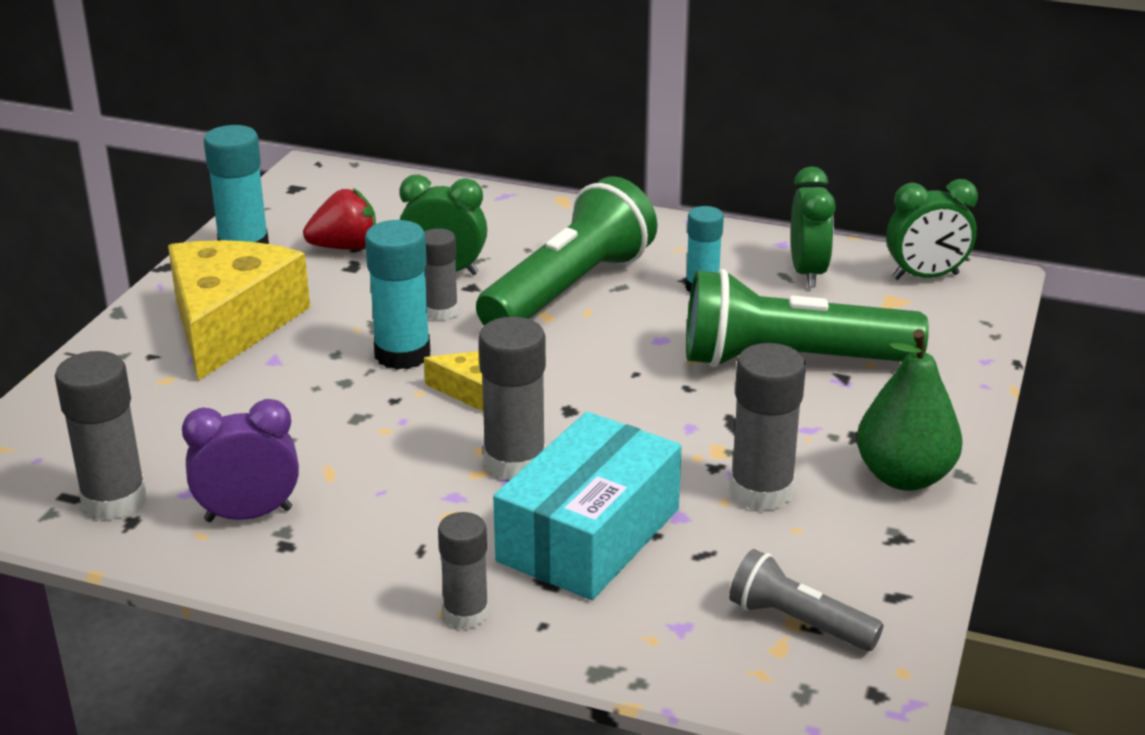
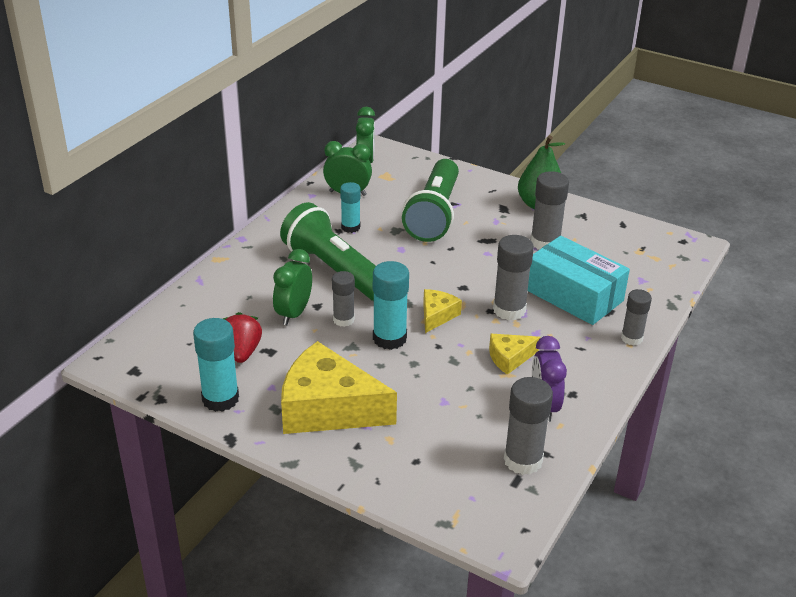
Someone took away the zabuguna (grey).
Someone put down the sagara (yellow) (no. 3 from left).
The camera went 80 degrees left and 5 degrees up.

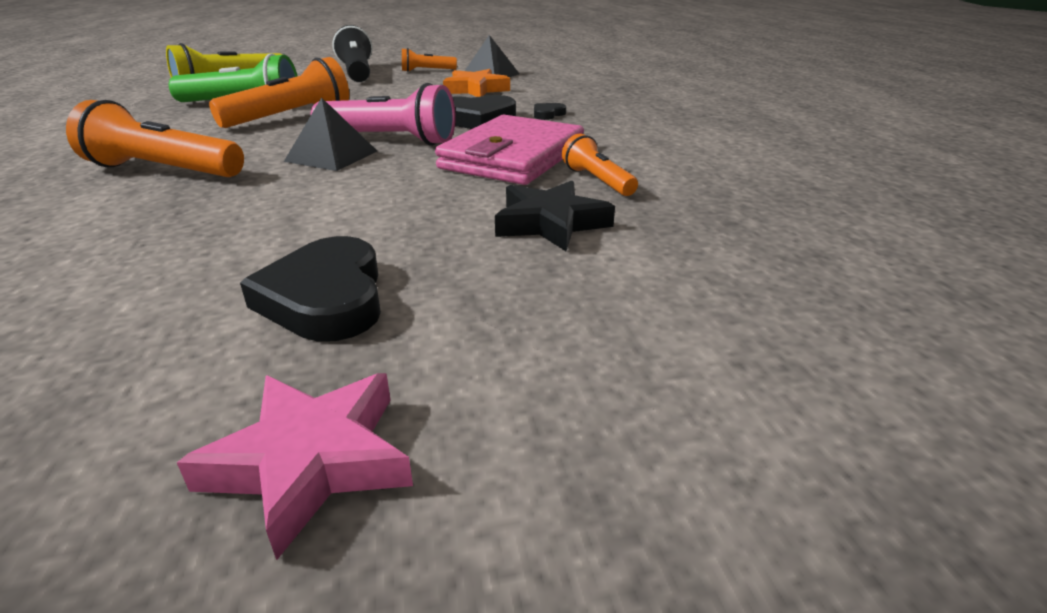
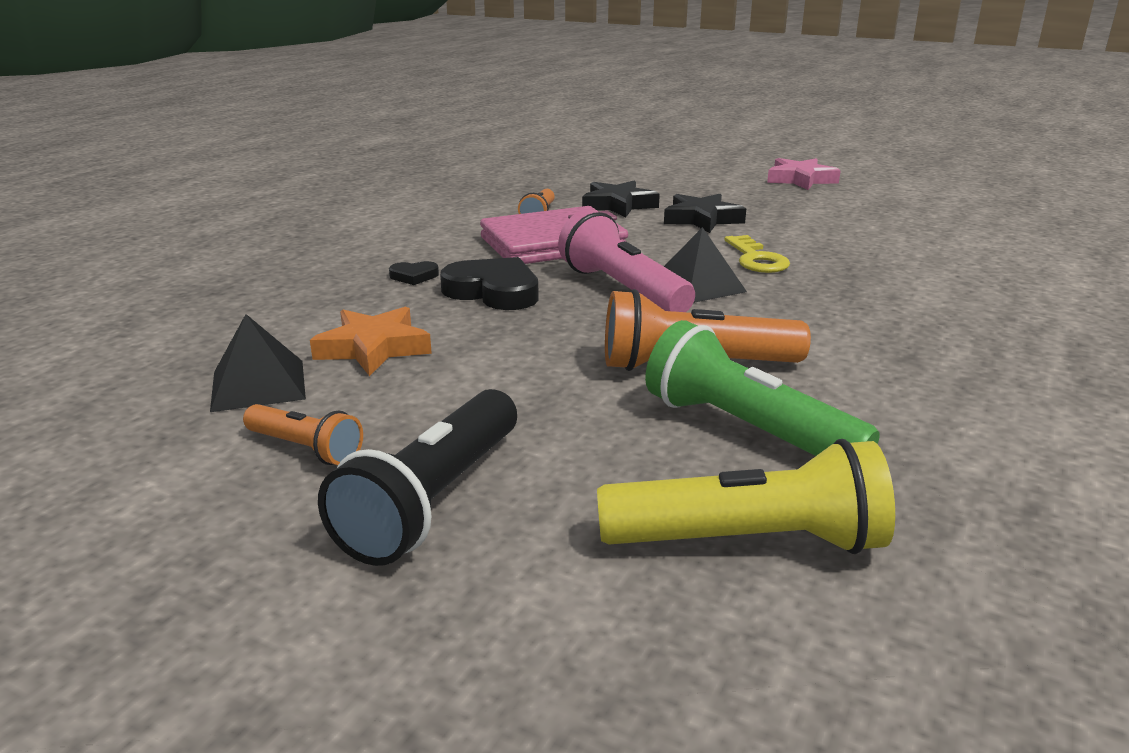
Someone took away the zabuguna (orange) (no. 1 from left).
Someone took away the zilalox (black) (no. 1 from left).
Someone put down the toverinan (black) (no. 2 from left).
Someone put down the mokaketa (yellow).
The camera went 140 degrees left and 5 degrees down.

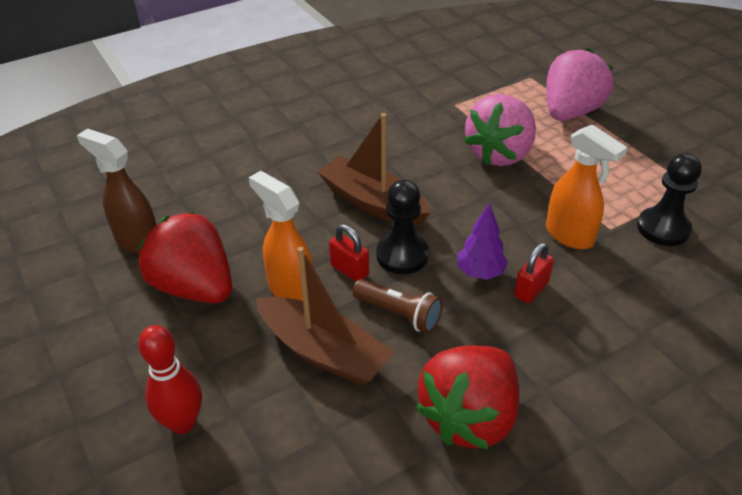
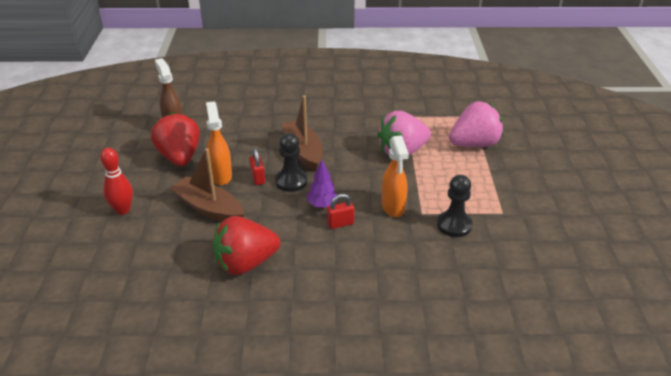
Someone rotated the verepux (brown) (no. 1 from left) by 150 degrees clockwise.
Someone took away the zabuguna (brown).
The camera went 30 degrees right and 5 degrees down.

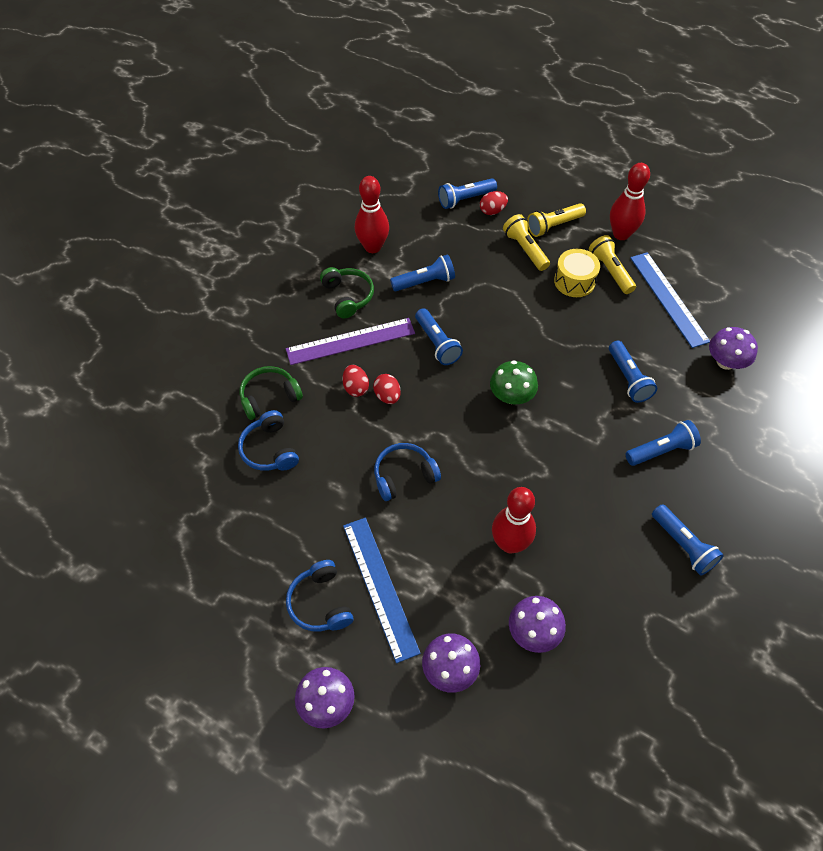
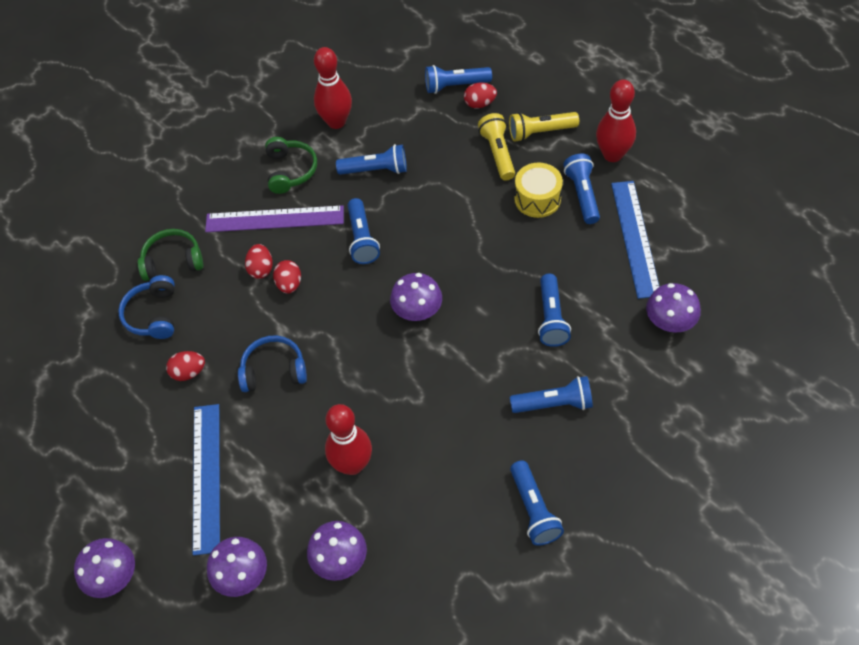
Someone took away the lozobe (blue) (no. 2 from left).
Someone repainted the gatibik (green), which became the gatibik (purple) (no. 4 from left).
Someone repainted the zabuguna (yellow) (no. 3 from left), which became the zabuguna (blue) (no. 7 from left).
Someone put down the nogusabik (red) (no. 1 from left).
The camera went 20 degrees right and 0 degrees up.

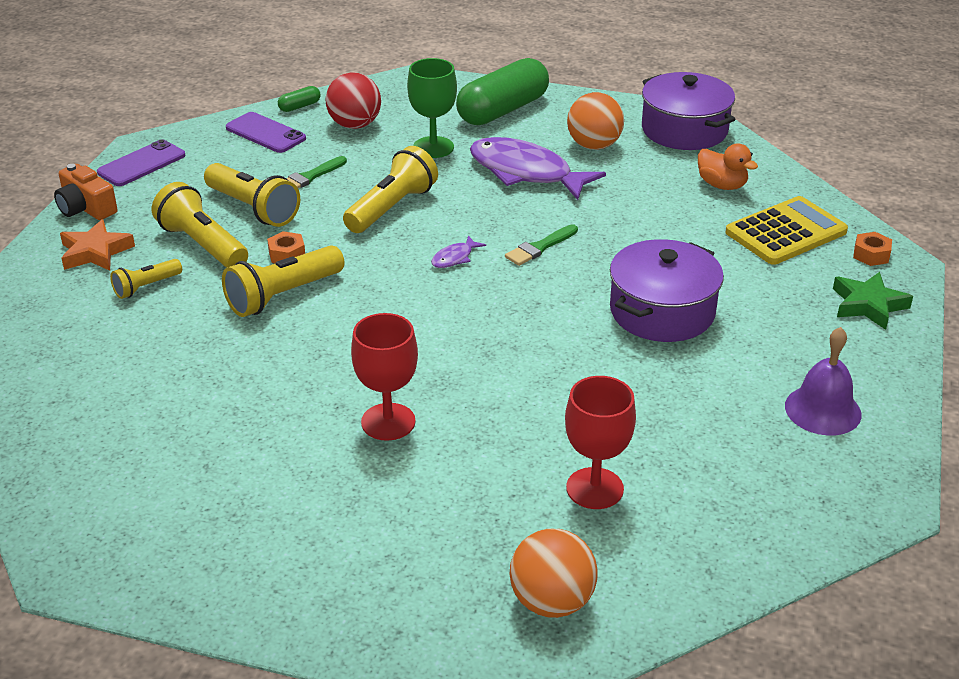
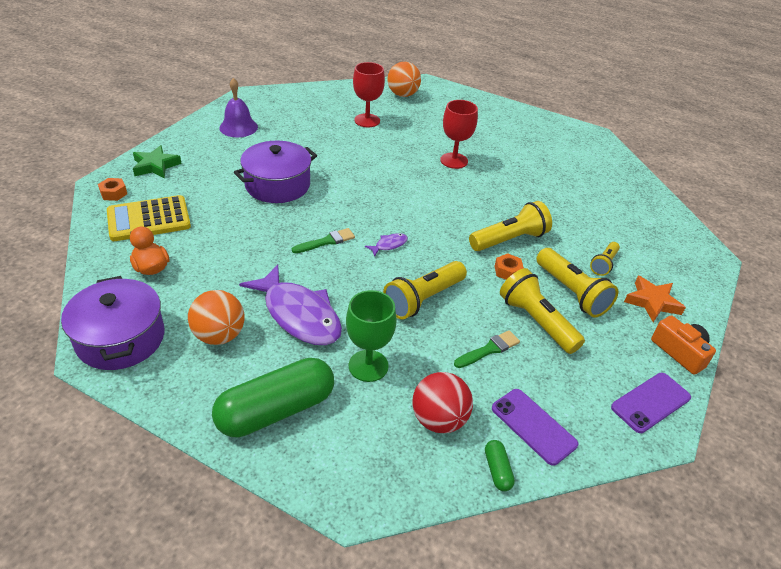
Someone rotated the zabuguna (yellow) (no. 1 from left in the first image) by 150 degrees clockwise.
Someone rotated the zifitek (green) (no. 1 from left in the first image) by 75 degrees counterclockwise.
The camera went 170 degrees left and 5 degrees up.

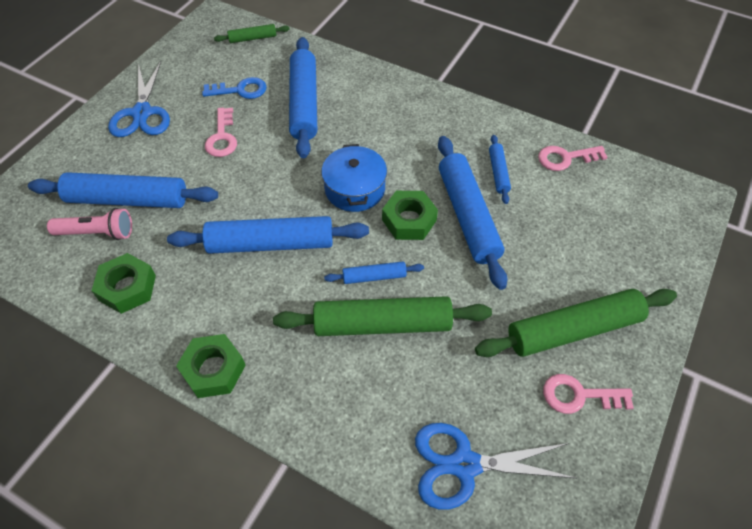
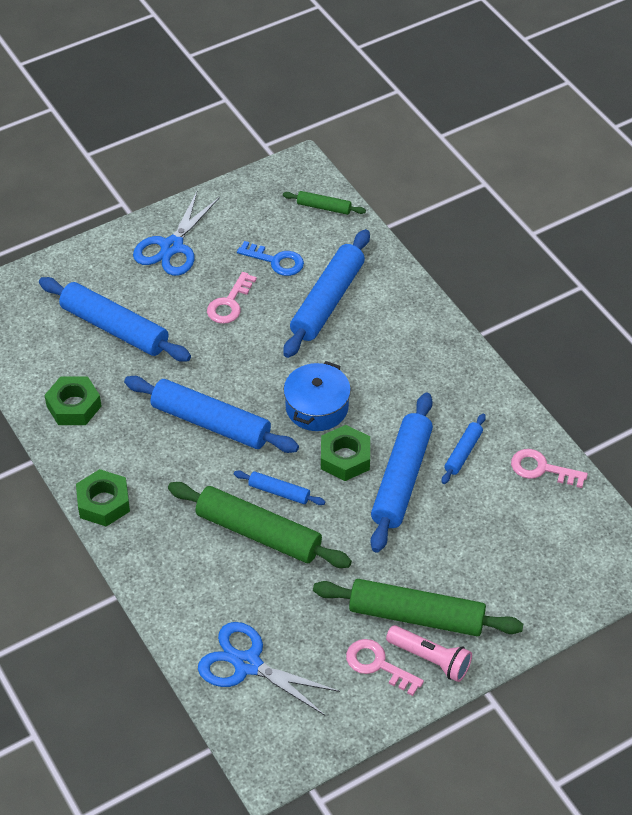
Someone carried the zabuguna (pink).
The camera went 30 degrees right and 5 degrees down.

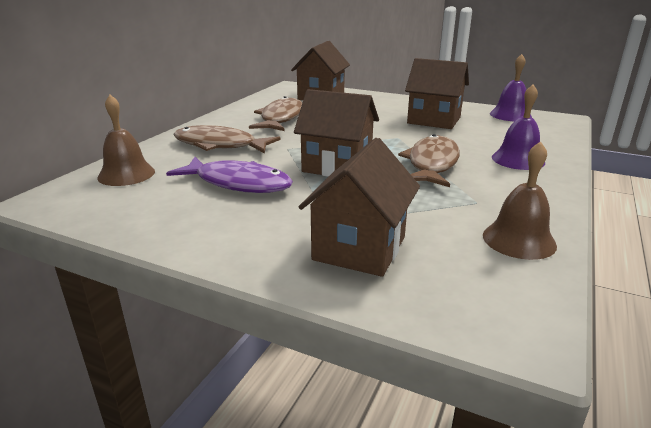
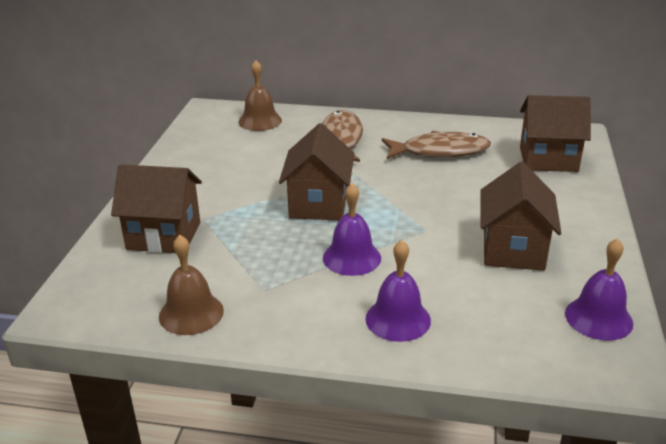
Someone took away the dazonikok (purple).
Someone swapped the dazonikok (brown) (no. 3 from left) for the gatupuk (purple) (no. 1 from left).
The camera went 75 degrees right and 5 degrees up.

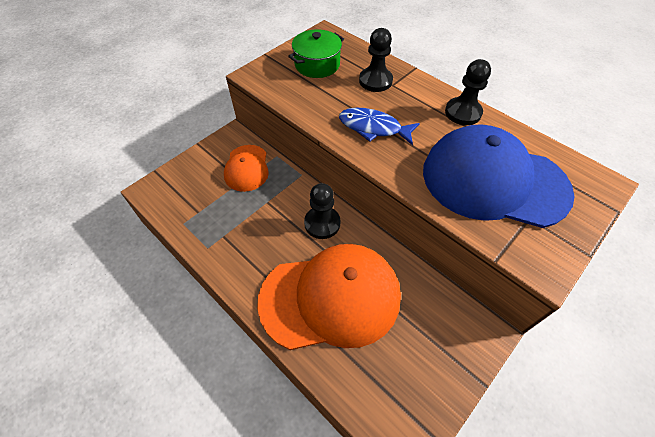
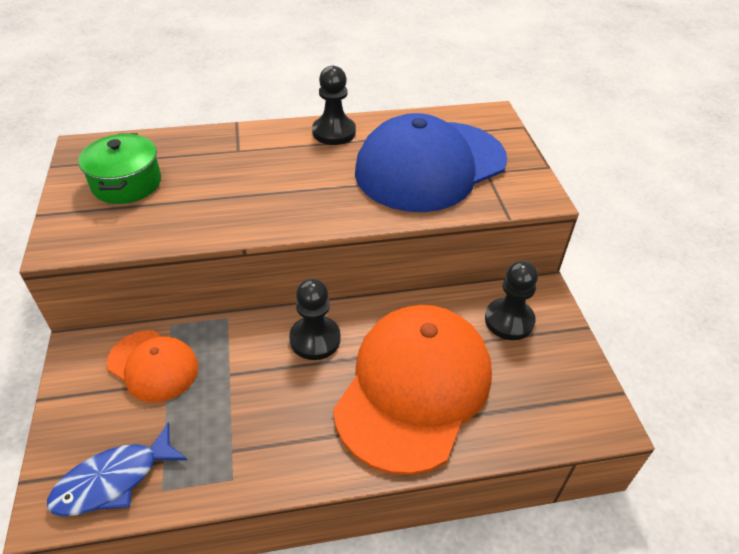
Someone carried the dazonikok (blue).
Someone carried the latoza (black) (no. 2 from left in the first image).
The camera went 55 degrees left and 10 degrees down.

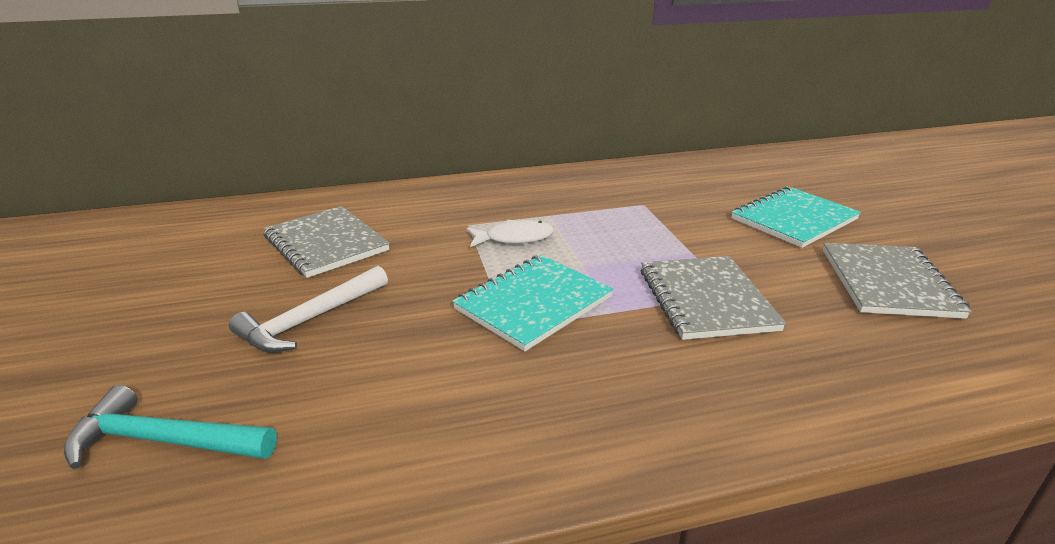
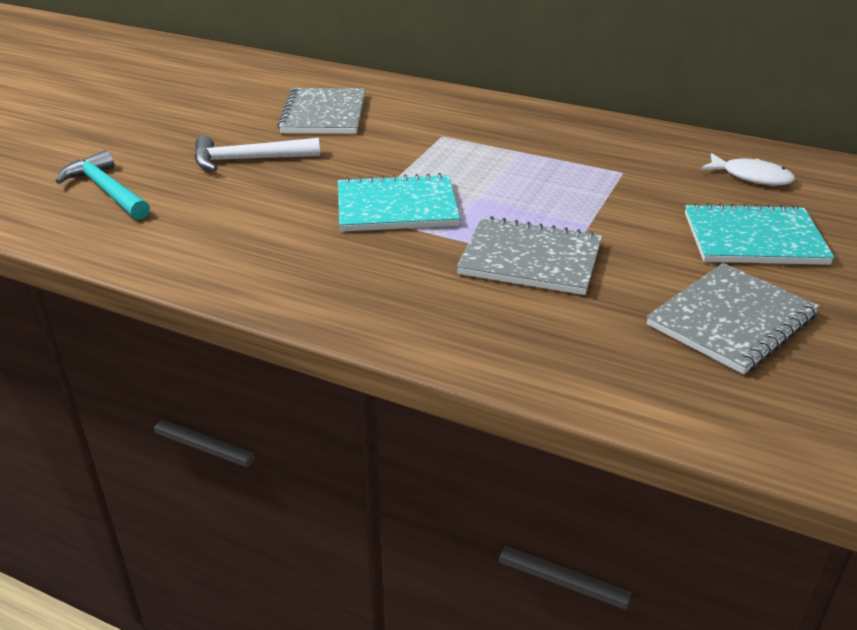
Someone carried the dazonikok (white).
Someone rotated the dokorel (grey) (no. 2 from left) by 75 degrees clockwise.
The camera went 40 degrees right and 5 degrees up.

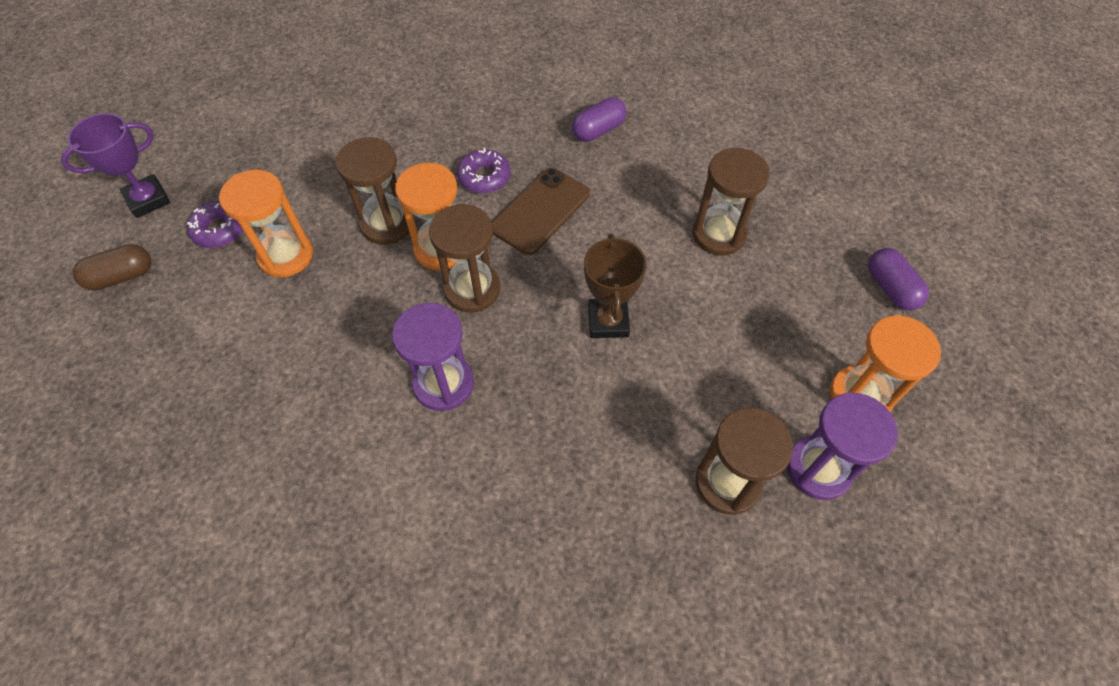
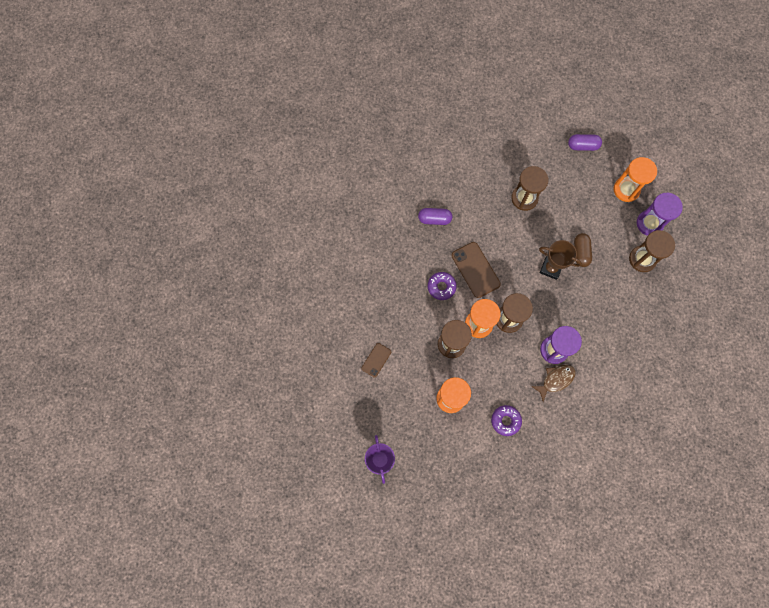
Someone carried the zifitek (brown).
Someone carried the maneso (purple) (no. 1 from left in the first image).
Someone rotated the zifitek (purple) (no. 1 from left) by 75 degrees counterclockwise.
Someone put down the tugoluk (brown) (no. 1 from left).
Someone put down the dazonikok (brown).
The camera went 65 degrees left and 15 degrees up.

